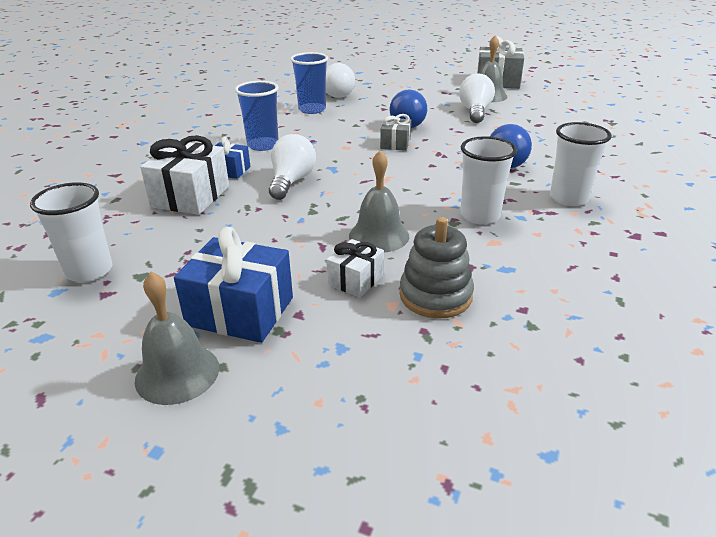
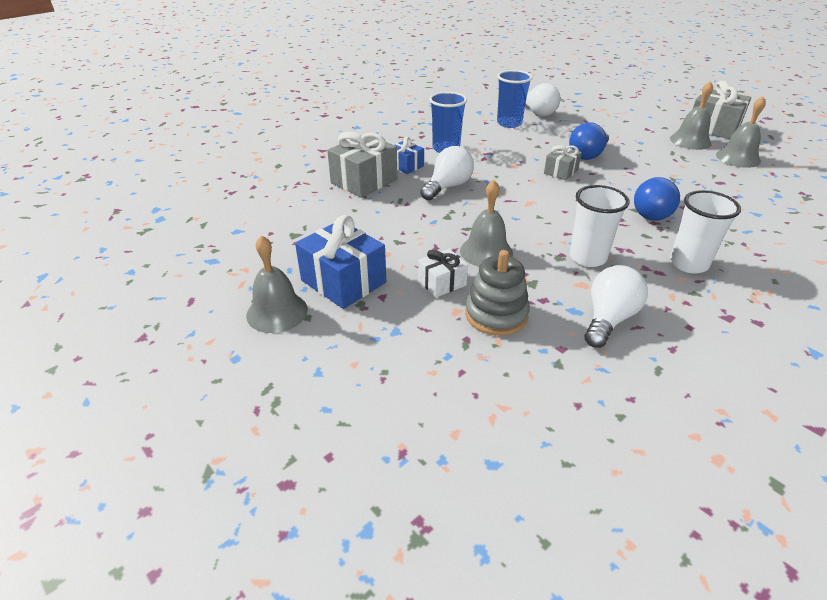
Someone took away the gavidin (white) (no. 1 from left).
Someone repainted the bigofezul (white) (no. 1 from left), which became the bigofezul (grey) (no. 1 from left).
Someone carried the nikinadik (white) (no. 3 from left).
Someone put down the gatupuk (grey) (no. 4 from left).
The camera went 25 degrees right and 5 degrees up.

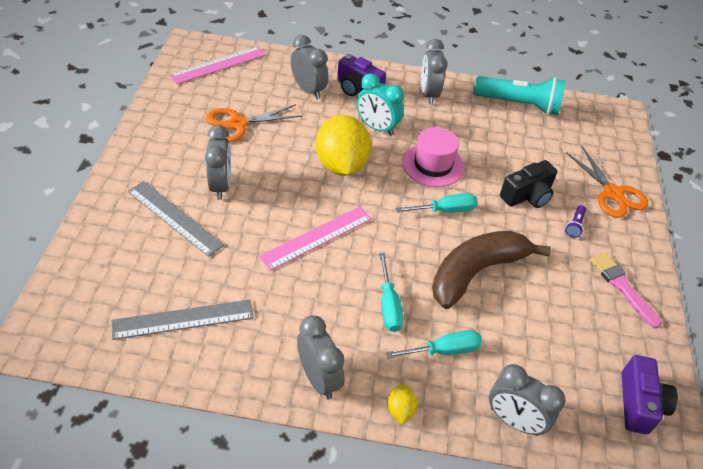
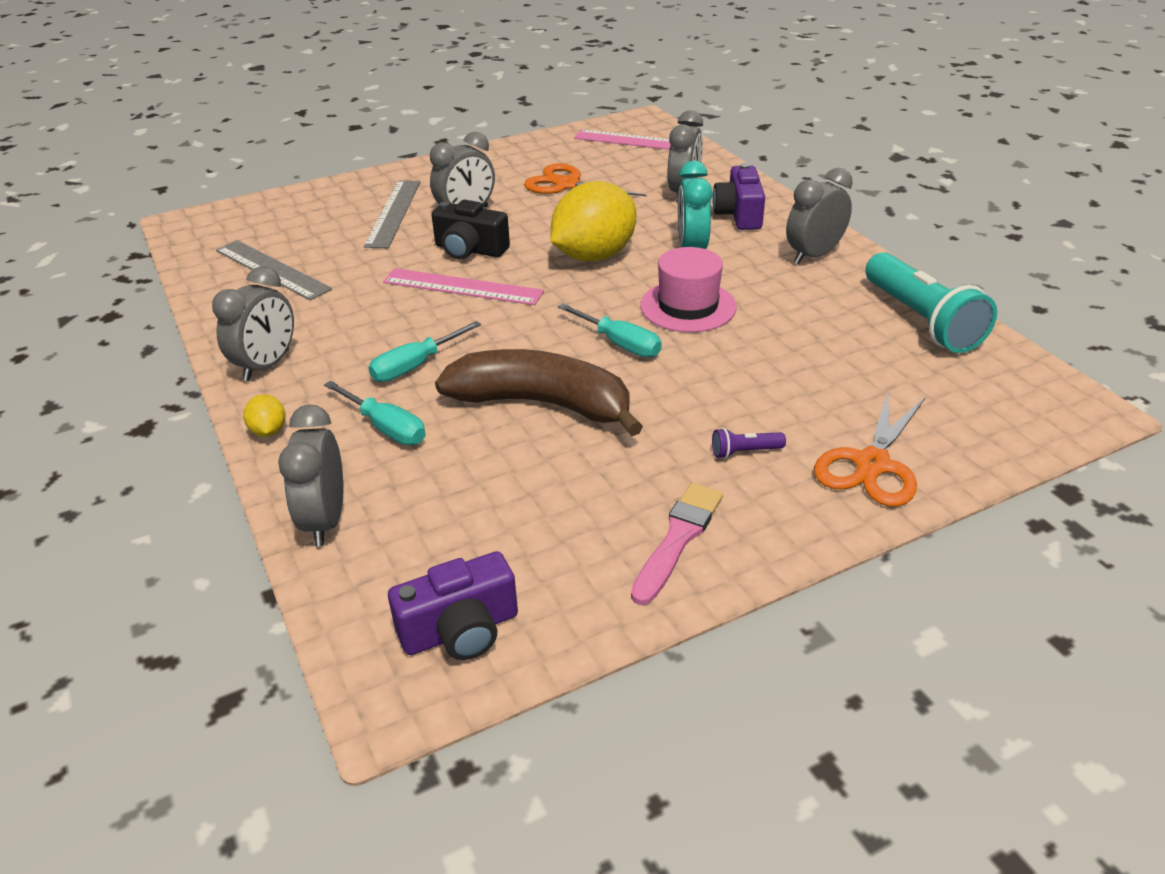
Someone rotated the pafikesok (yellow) (no. 2 from left in the first image) by 75 degrees counterclockwise.
Someone carried the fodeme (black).
The camera went 60 degrees right and 10 degrees down.

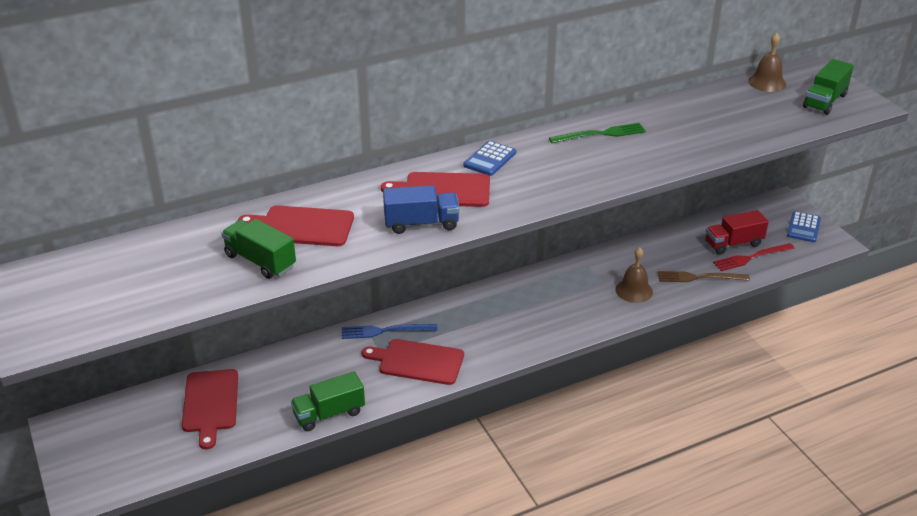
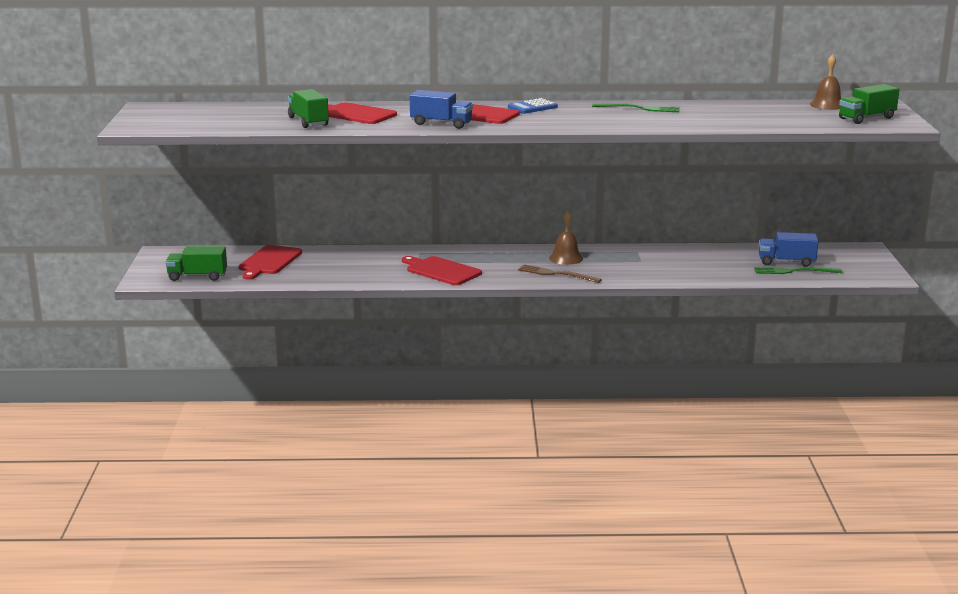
Someone carried the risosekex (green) (no. 2 from left in the first image).
Someone took away the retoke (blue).
Someone carried the gatupuk (brown) (no. 1 from left).
Someone carried the retoke (brown).
Someone repainted the risosekex (red), which became the risosekex (blue) (no. 2 from left).
Someone repainted the retoke (red), which became the retoke (green) (no. 2 from left).
Someone took away the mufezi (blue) (no. 2 from left).
The camera went 25 degrees right and 15 degrees down.

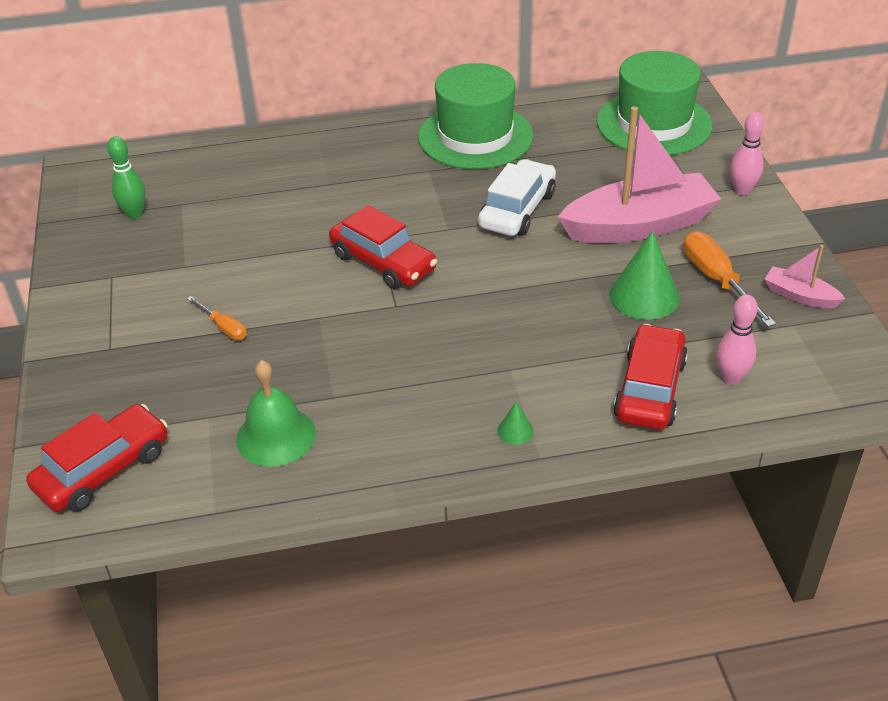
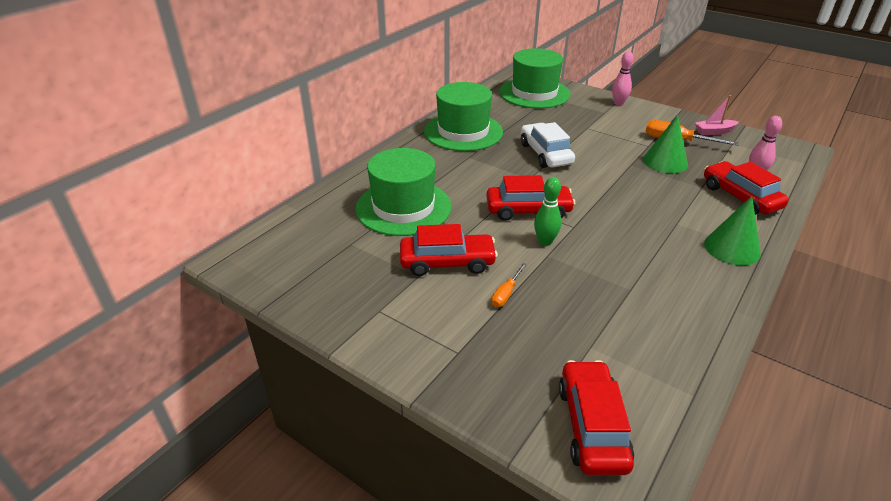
Someone carried the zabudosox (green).
Someone rotated the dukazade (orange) (no. 1 from left) by 120 degrees clockwise.
Someone took away the gatupuk (green).
Someone scaled the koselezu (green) (no. 1 from left in the first image) by 2.16.
Someone took away the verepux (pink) (no. 1 from left).
Someone put down the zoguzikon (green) (no. 1 from left).
Someone put down the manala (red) (no. 1 from left).
The camera went 45 degrees left and 5 degrees down.

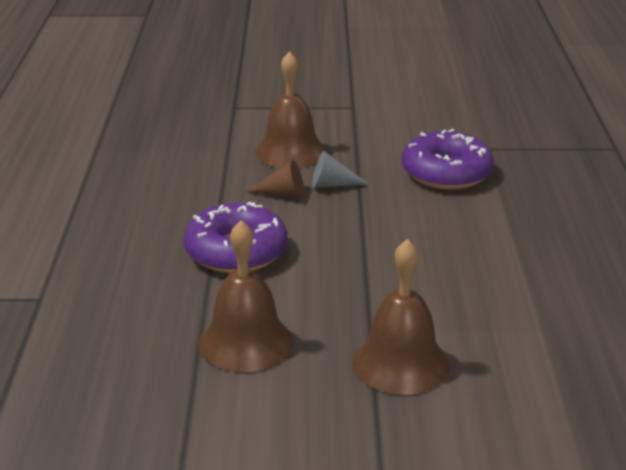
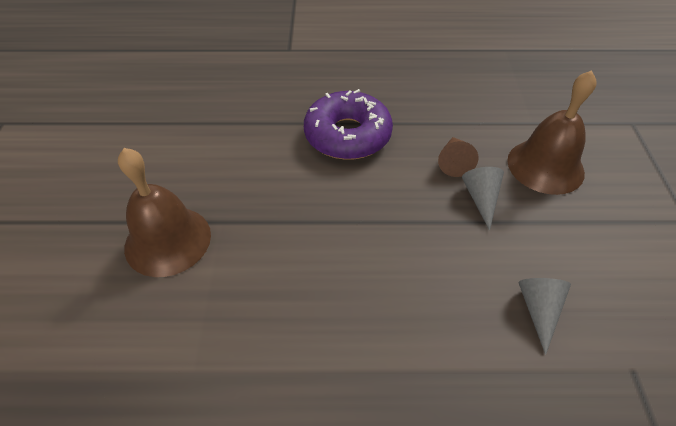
Someone took away the gatupuk (brown) (no. 1 from left).
Someone swapped the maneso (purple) (no. 2 from left) for the koselezu (grey) (no. 2 from left).
The camera went 90 degrees right and 20 degrees up.

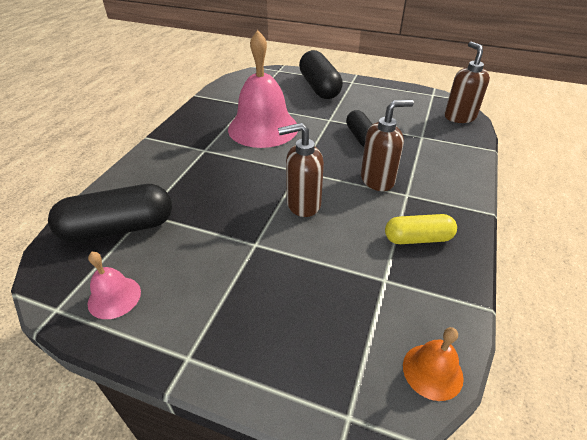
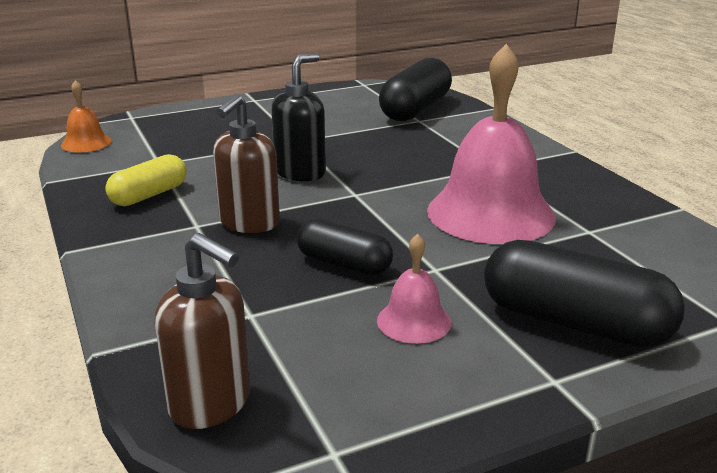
Someone carried the gatupuk (pink) (no. 1 from left).
Someone repainted the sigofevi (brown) (no. 1 from left), which became the sigofevi (black).
The camera went 135 degrees right and 15 degrees down.

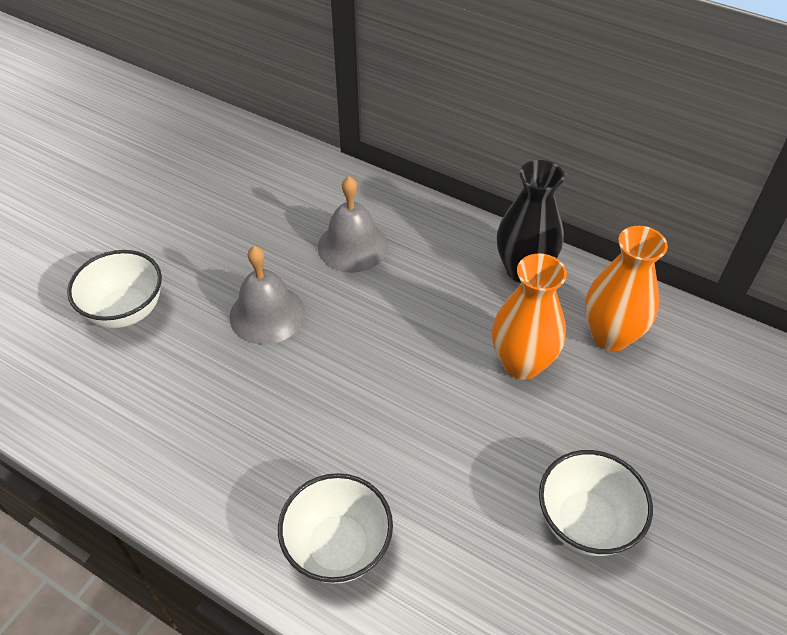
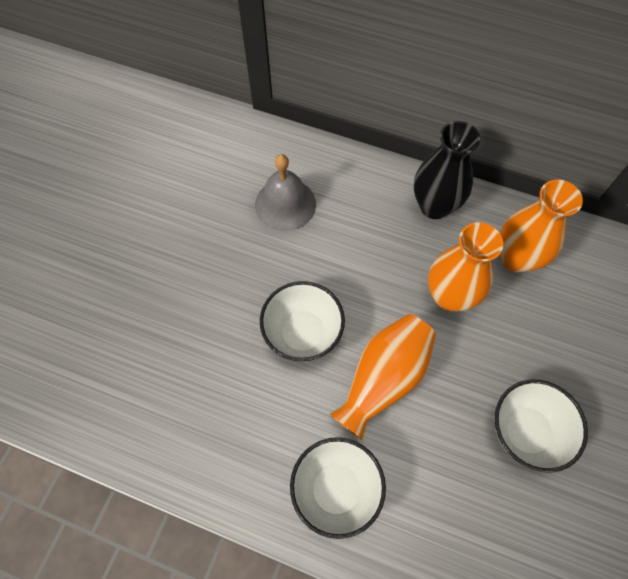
Someone carried the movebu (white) (no. 1 from left).
Someone took away the gatupuk (grey) (no. 1 from left).
Someone put down the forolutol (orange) (no. 1 from left).
The camera went 10 degrees left and 15 degrees up.

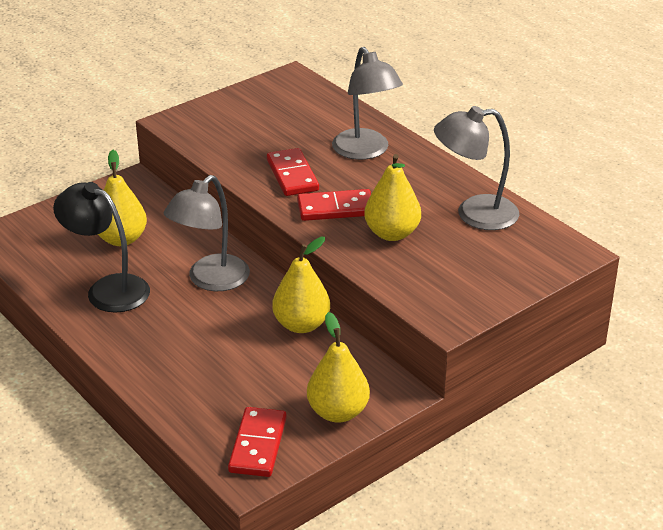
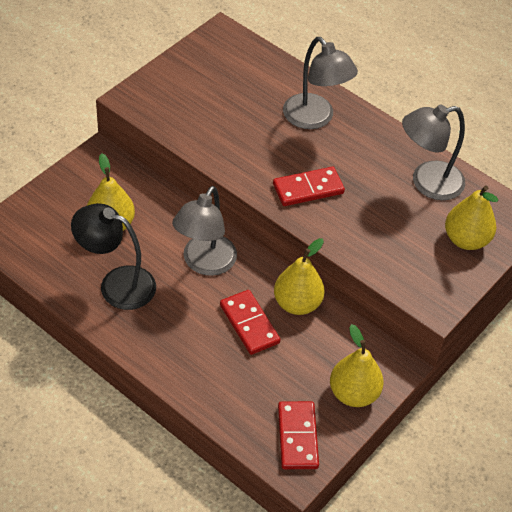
Someone carried the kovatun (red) (no. 2 from left in the first image).
Someone carried the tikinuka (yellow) (no. 4 from left).
The camera went 15 degrees left and 15 degrees up.

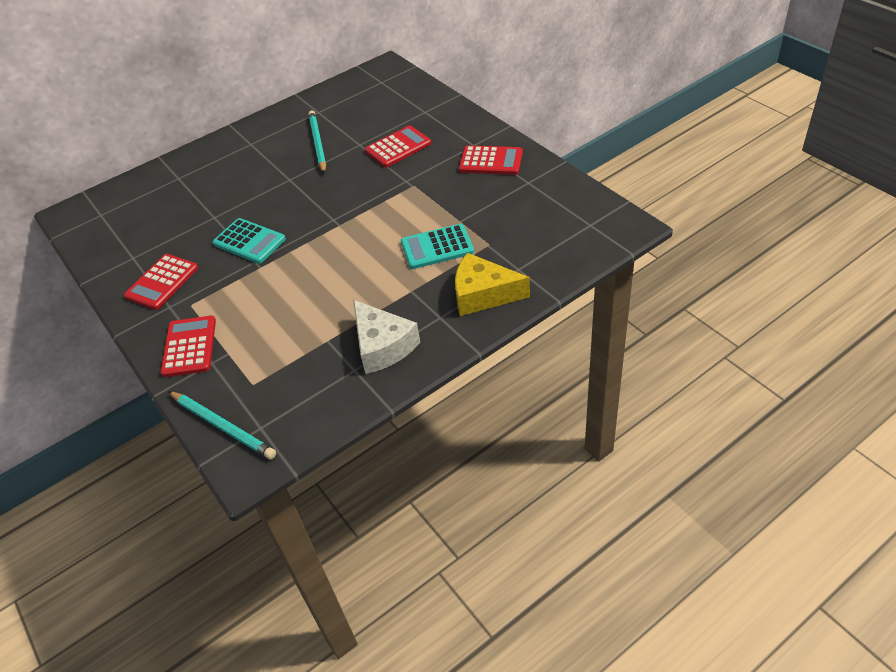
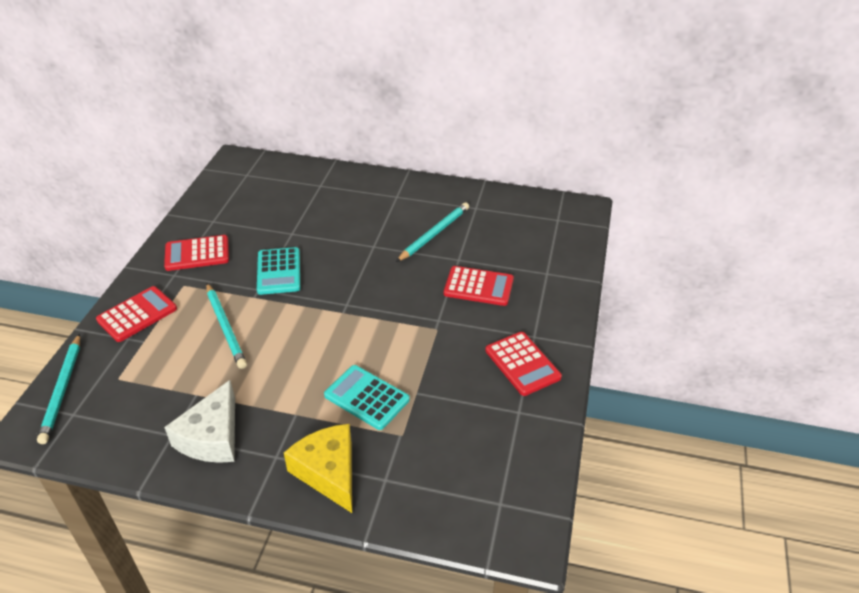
Someone put down the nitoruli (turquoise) (no. 2 from left).
The camera went 45 degrees right and 5 degrees down.

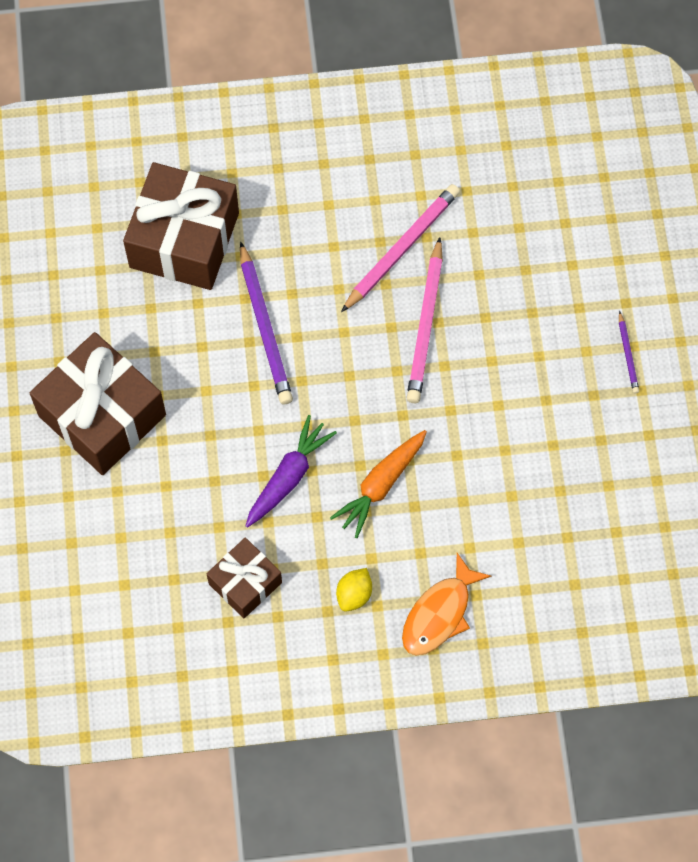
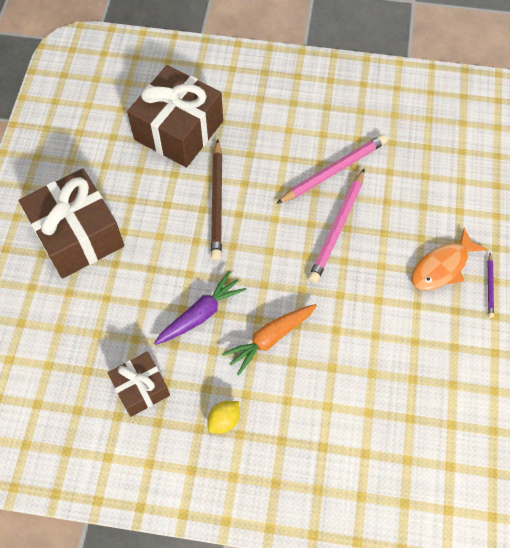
Someone repainted the nitoruli (purple) (no. 1 from left), which became the nitoruli (brown).
Someone carried the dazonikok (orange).
The camera went 15 degrees right and 5 degrees down.

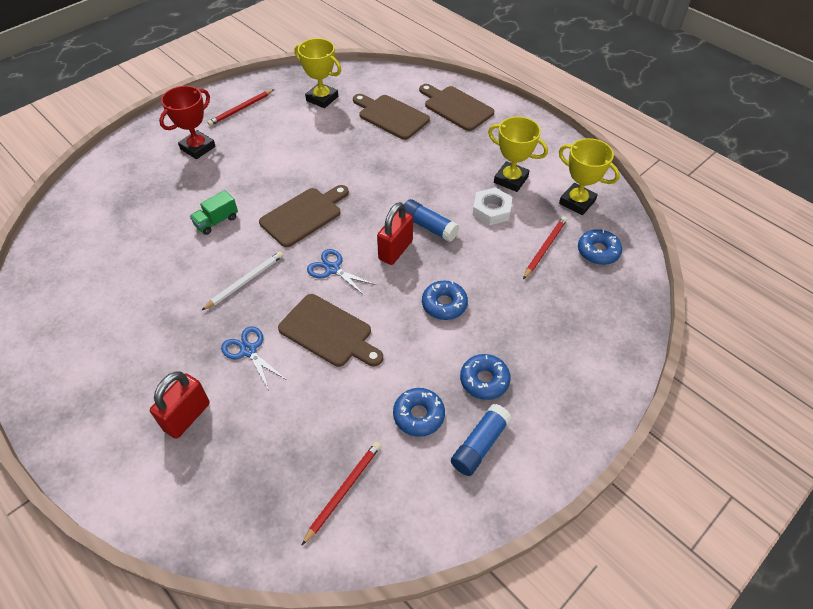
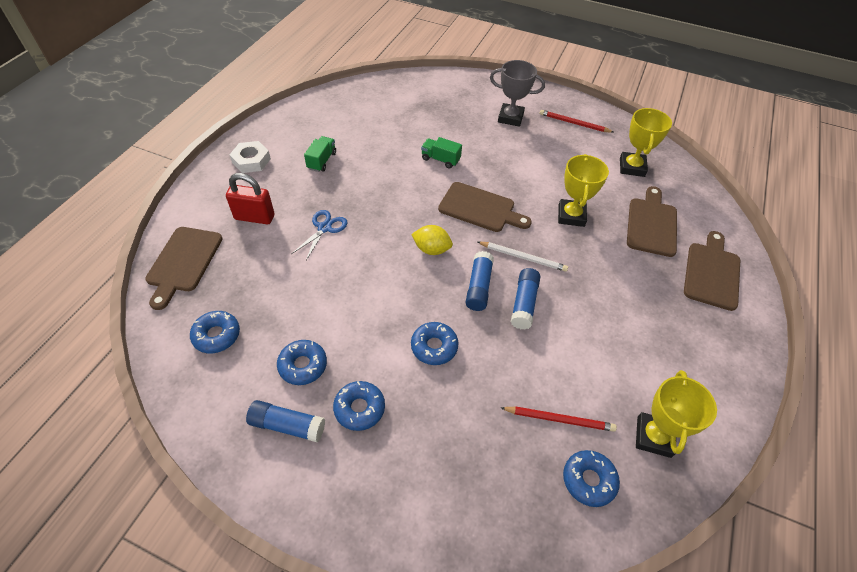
Someone repainted the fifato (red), which became the fifato (grey).
Someone carried the nitoruli (white).
Someone carried the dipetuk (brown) (no. 2 from left in the first image).
Someone swapped the nitoruli (red) (no. 2 from left) for the maneso (blue) (no. 1 from left).
Someone swapped the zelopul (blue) (no. 2 from left) for the pafikesok (yellow).
Someone swapped the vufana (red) (no. 2 from left) for the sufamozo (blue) (no. 2 from left).
Someone carried the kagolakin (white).
Someone carried the fifato (yellow) (no. 2 from left in the first image).
Someone put down the risosekex (green) (no. 1 from left).
The camera went 65 degrees right and 0 degrees up.

